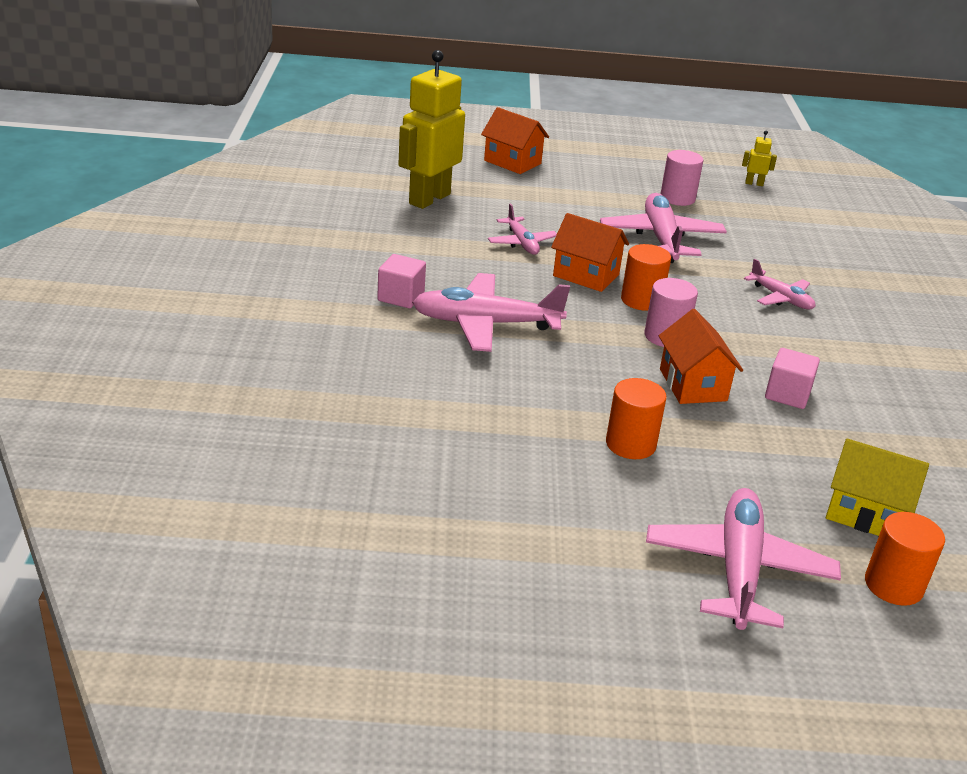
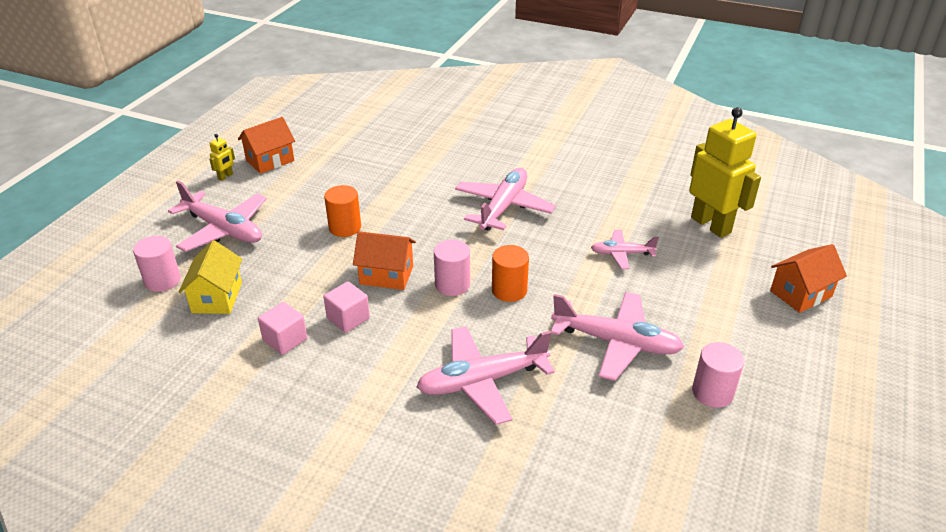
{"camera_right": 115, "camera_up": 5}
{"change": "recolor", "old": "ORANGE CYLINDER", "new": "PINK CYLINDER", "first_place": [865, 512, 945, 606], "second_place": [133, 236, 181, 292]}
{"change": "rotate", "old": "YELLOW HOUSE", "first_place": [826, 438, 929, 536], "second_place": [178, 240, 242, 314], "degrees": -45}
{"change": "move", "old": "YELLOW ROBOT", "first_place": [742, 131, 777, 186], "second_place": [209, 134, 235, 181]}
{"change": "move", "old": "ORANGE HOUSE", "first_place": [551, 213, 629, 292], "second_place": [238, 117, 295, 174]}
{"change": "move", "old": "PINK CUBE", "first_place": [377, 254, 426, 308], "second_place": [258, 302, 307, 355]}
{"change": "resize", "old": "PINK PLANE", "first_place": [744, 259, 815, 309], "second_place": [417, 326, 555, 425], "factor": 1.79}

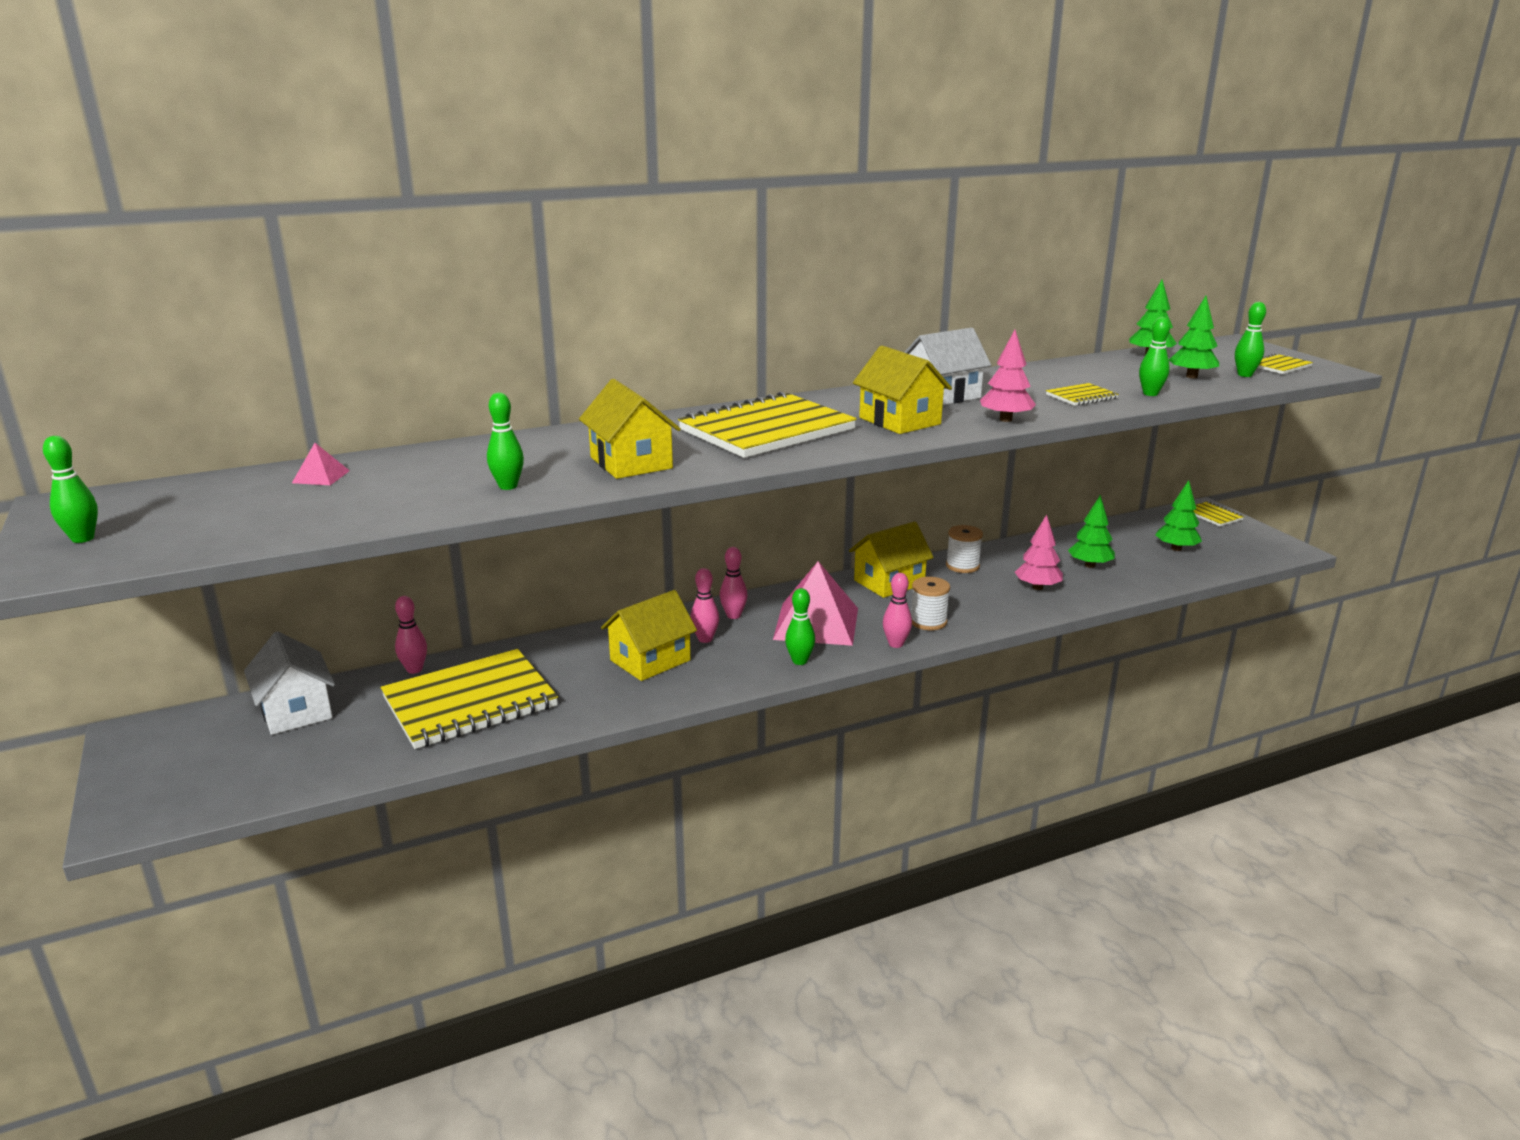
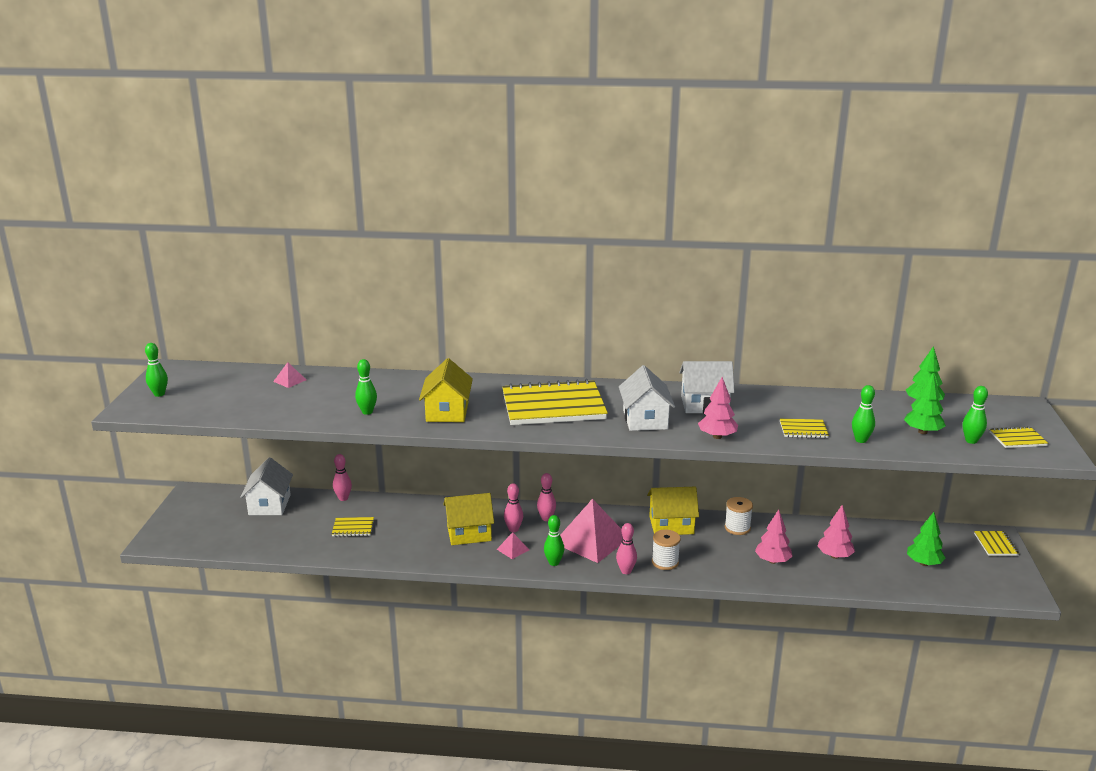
{"camera_right": 30, "camera_up": 0}
{"change": "resize", "old": "YELLOW NOTEBOOK", "first_place": [381, 649, 558, 749], "second_place": [332, 517, 374, 537], "factor": 0.43}
{"change": "insert", "new": "PINK PYRAMID", "second_place": [497, 532, 529, 559]}
{"change": "recolor", "old": "YELLOW HOUSE", "new": "WHITE HOUSE", "first_place": [853, 346, 952, 434], "second_place": [619, 365, 675, 431]}
{"change": "recolor", "old": "GREEN TREE", "new": "PINK TREE", "first_place": [1068, 495, 1115, 568], "second_place": [817, 505, 855, 559]}

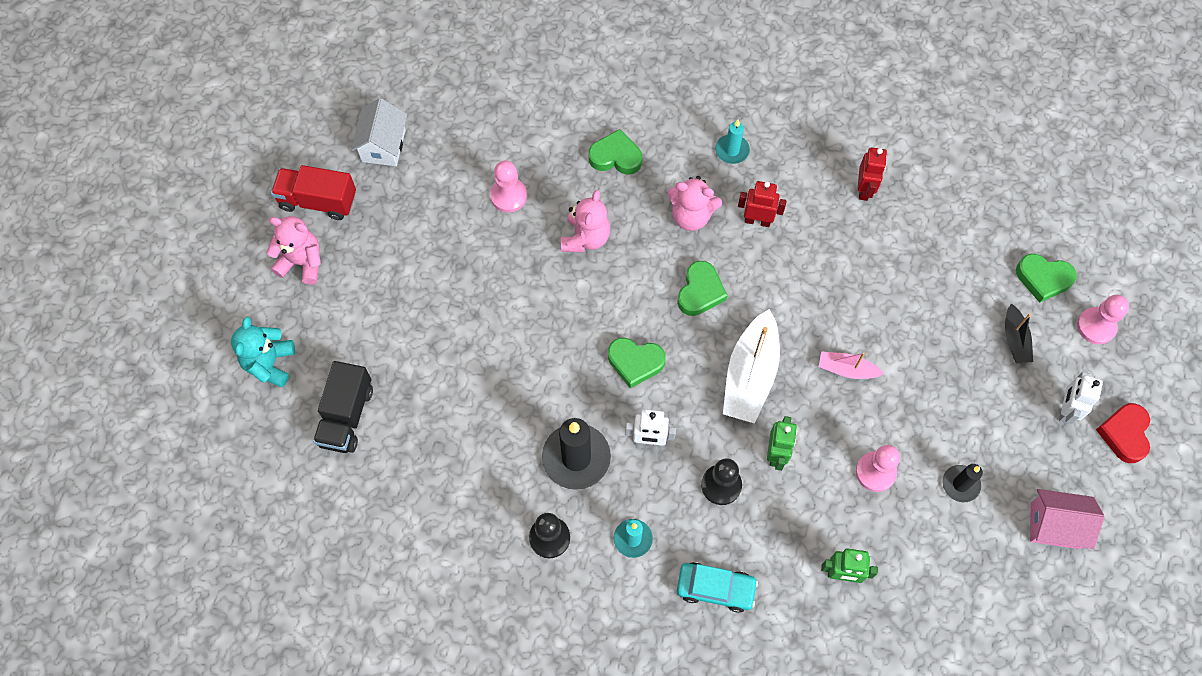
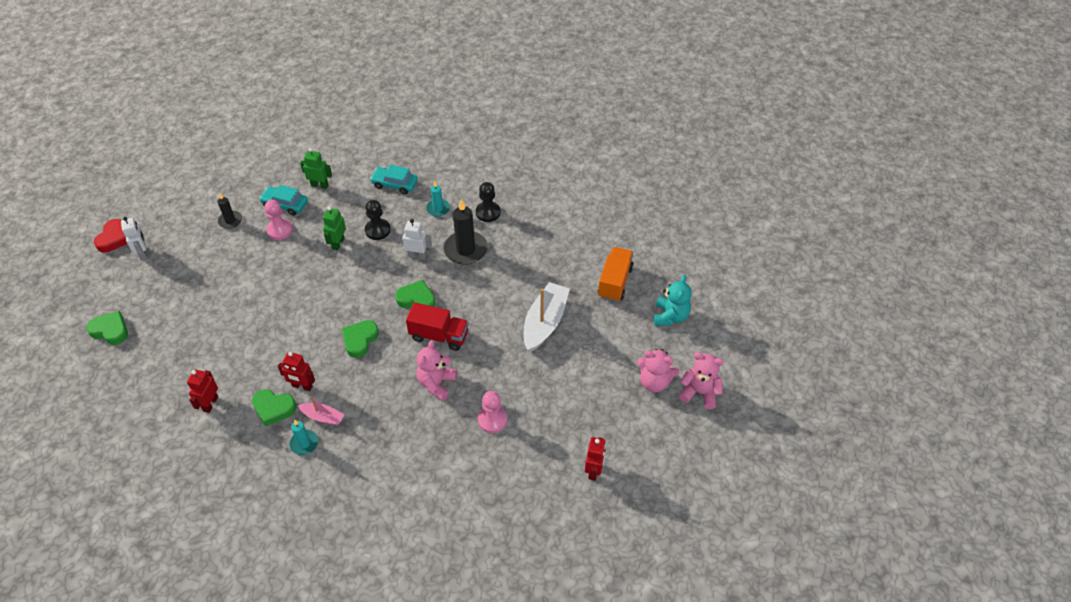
{"camera_right": -175, "camera_up": -15}
{"change": "rotate", "old": "WHITE ROBOT", "first_place": [1059, 372, 1103, 424], "second_place": [121, 217, 147, 261], "degrees": -45}
{"change": "move", "old": "GREEN HEART", "first_place": [588, 129, 642, 175], "second_place": [252, 389, 296, 426]}
{"change": "insert", "new": "TURQUOISE CAR", "second_place": [259, 185, 308, 216]}
{"change": "move", "old": "PINK BOAT", "first_place": [819, 351, 884, 379], "second_place": [298, 396, 344, 425]}
{"change": "move", "old": "RED TRUCK", "first_place": [271, 165, 356, 220], "second_place": [406, 302, 469, 351]}
{"change": "move", "old": "WHITE BOAT", "first_place": [723, 309, 780, 424], "second_place": [524, 282, 570, 352]}
{"change": "replace", "old": "WHITE HOUSE", "new": "RED ROBOT", "first_place": [351, 98, 407, 166], "second_place": [585, 437, 606, 481]}
{"change": "recolor", "old": "BLACK TRUCK", "new": "ORANGE TRUCK", "first_place": [313, 361, 373, 453], "second_place": [597, 247, 634, 302]}
{"change": "move", "old": "PINK TEDDY BEAR", "first_place": [667, 176, 722, 231], "second_place": [679, 352, 724, 409]}
{"change": "delete", "old": "BLACK BOAT", "first_place": [1005, 303, 1033, 363]}
{"change": "delete", "old": "PINK HOUSE", "first_place": [1030, 489, 1104, 549]}
{"change": "delete", "old": "PINK PAWN", "first_place": [1077, 295, 1129, 344]}

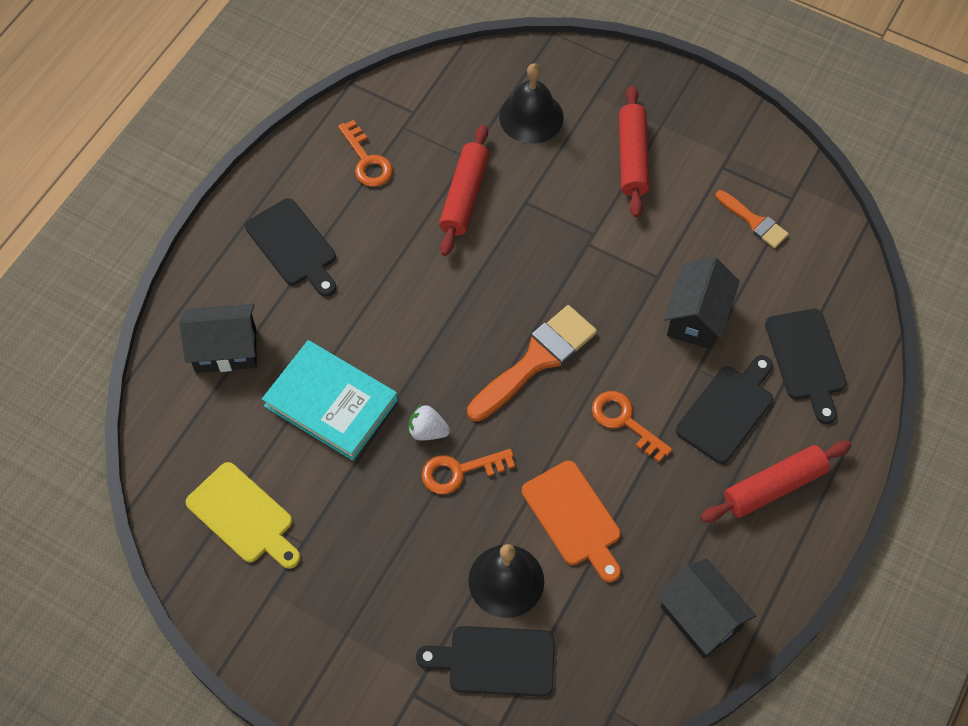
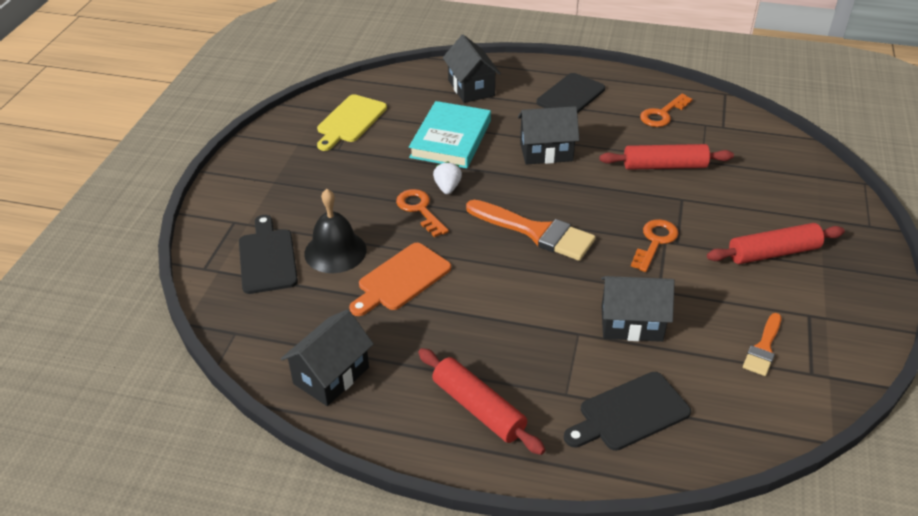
{"camera_right": 75, "camera_up": -20}
{"change": "insert", "new": "BLACK HOUSE", "second_place": [518, 106, 579, 165]}
{"change": "move", "old": "ORANGE KEY", "first_place": [592, 391, 672, 462], "second_place": [631, 219, 679, 272]}
{"change": "delete", "old": "BLACK BELL", "first_place": [499, 63, 564, 144]}
{"change": "delete", "old": "BLACK CUTTING BOARD", "first_place": [676, 355, 773, 464]}

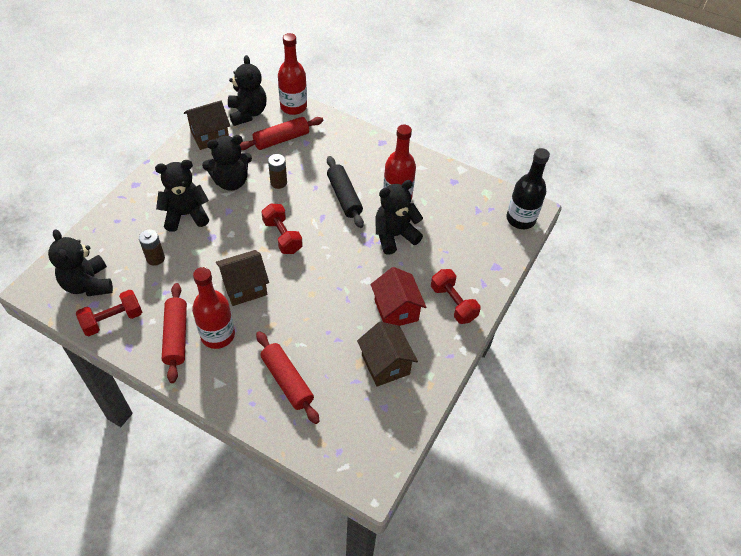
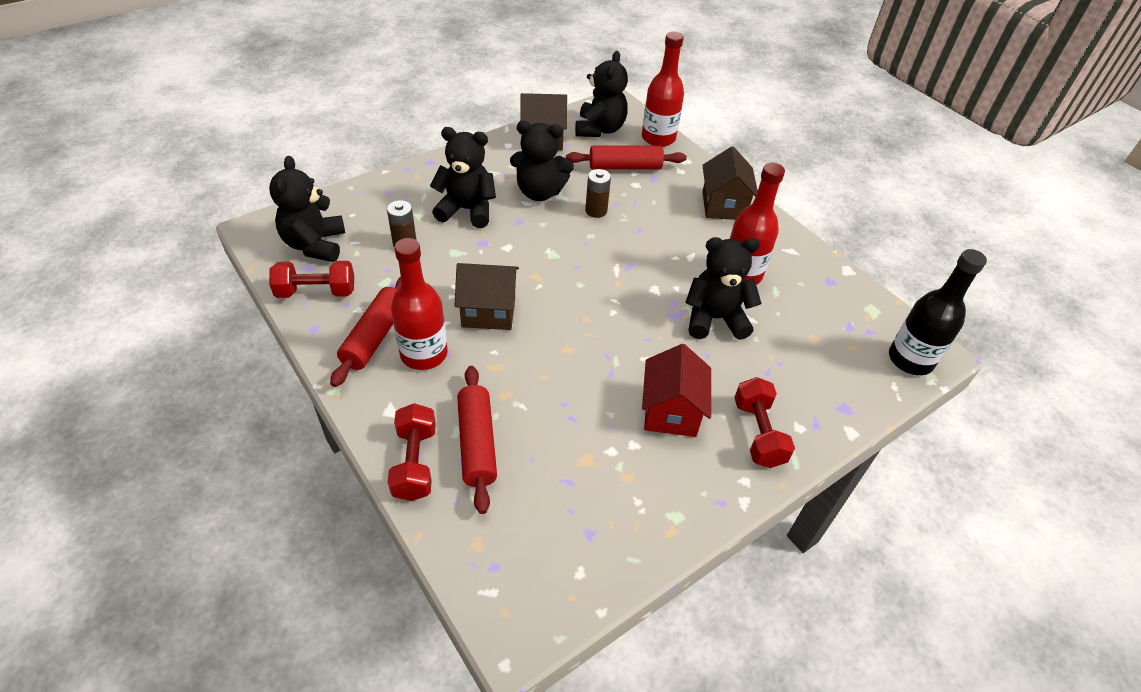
{"camera_right": 25, "camera_up": -5}
{"change": "move", "old": "RED DUMBBELL", "first_place": [261, 204, 303, 254], "second_place": [388, 403, 436, 501]}
{"change": "move", "old": "BROWN HOUSE", "first_place": [357, 321, 418, 387], "second_place": [702, 146, 758, 220]}
{"change": "delete", "old": "BLACK ROLLING PIN", "first_place": [327, 156, 364, 228]}

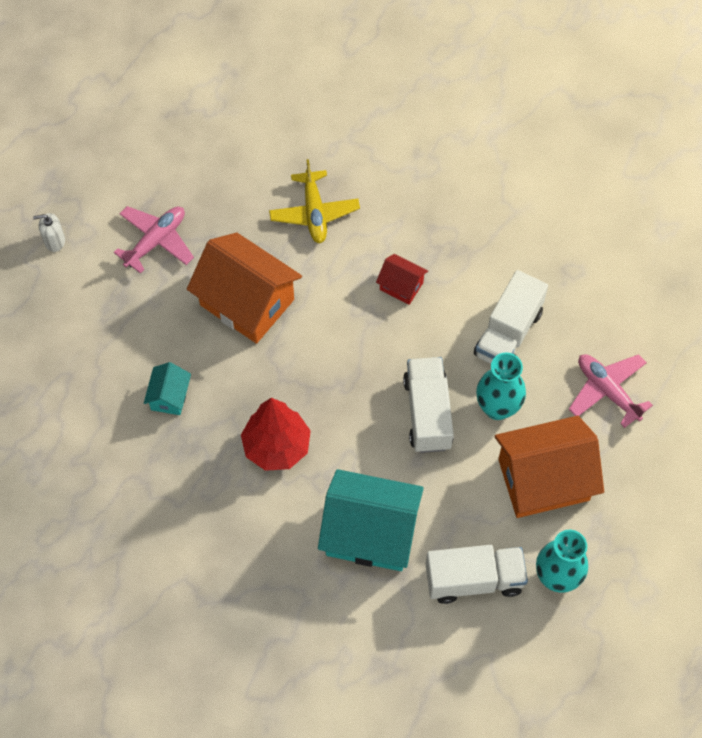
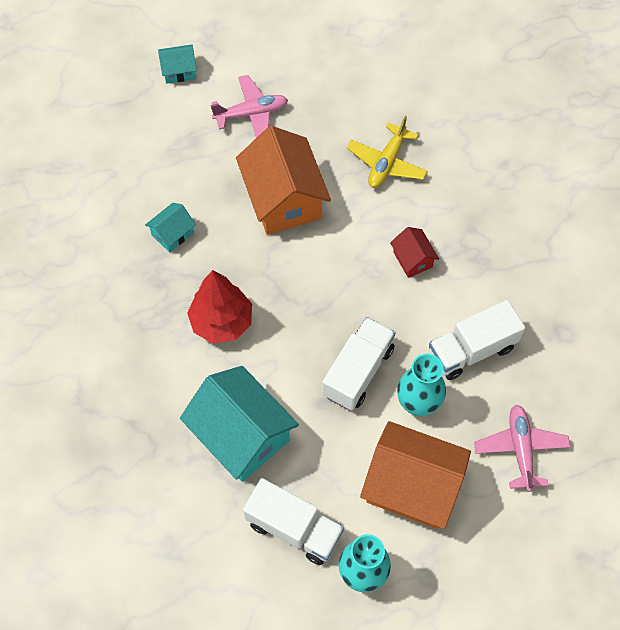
{"camera_right": 35, "camera_up": 0}
{"change": "replace", "old": "WHITE SOAP DISPENSER", "new": "TURQUOISE HOUSE", "first_place": [33, 213, 65, 252], "second_place": [158, 45, 197, 84]}

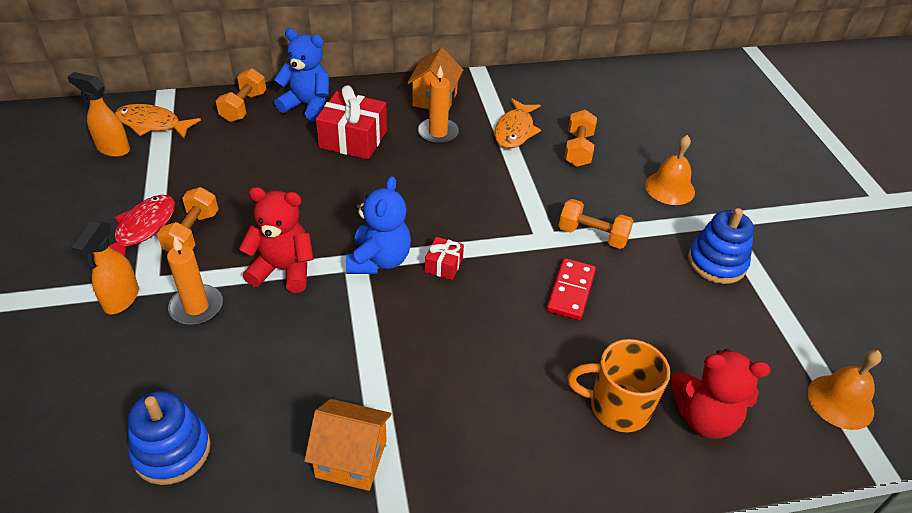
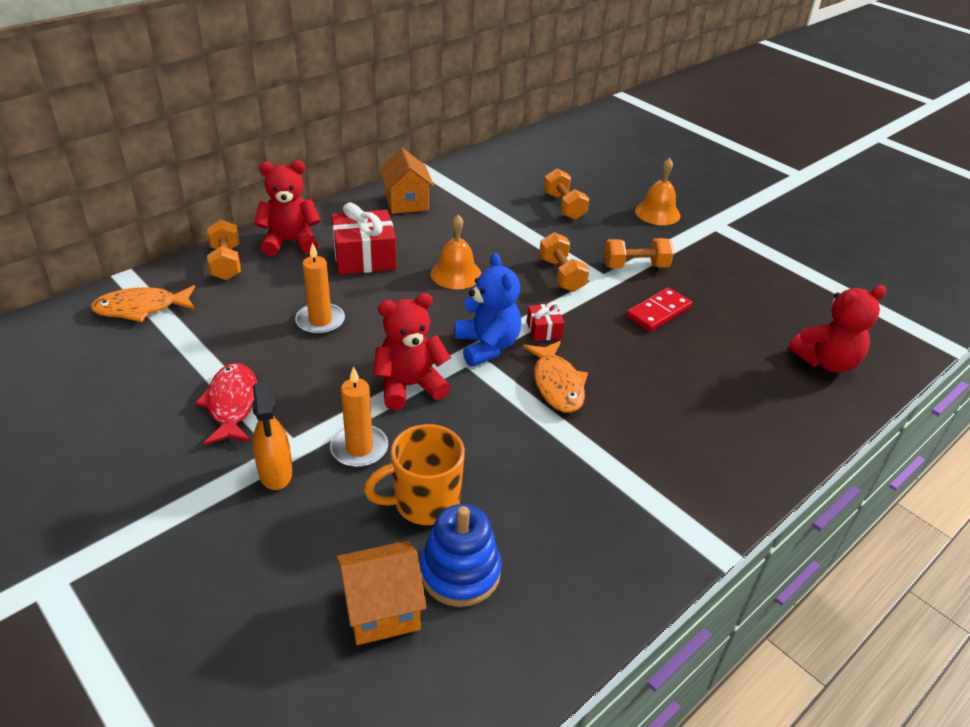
{"camera_right": -30, "camera_up": -5}
{"change": "recolor", "old": "BLUE TEDDY BEAR", "new": "RED TEDDY BEAR", "first_place": [274, 28, 329, 121], "second_place": [254, 161, 321, 256]}
{"change": "move", "old": "ORANGE CANDLE", "first_place": [418, 65, 459, 144], "second_place": [295, 243, 345, 335]}
{"change": "move", "old": "ORANGE HOUSE", "first_place": [304, 399, 392, 491], "second_place": [336, 541, 427, 645]}
{"change": "move", "old": "ORANGE MUG", "first_place": [568, 339, 670, 432], "second_place": [364, 424, 465, 525]}
{"change": "move", "old": "ORANGE BELL", "first_place": [808, 350, 882, 430], "second_place": [431, 215, 482, 289]}
{"change": "move", "old": "ORANGE FISH", "first_place": [495, 99, 541, 149], "second_place": [523, 341, 588, 413]}
{"change": "move", "old": "ORANGE DUMBBELL", "first_place": [157, 187, 219, 252], "second_place": [539, 232, 589, 292]}
{"change": "rotate", "old": "RED DOMINO", "first_place": [546, 258, 596, 320], "second_place": [626, 287, 692, 332], "degrees": 60}
{"change": "delete", "old": "ORANGE SPRAY BOTTLE", "first_place": [67, 72, 130, 157]}
{"change": "delete", "old": "BLUE STACKING TOY", "first_place": [688, 208, 754, 284]}

